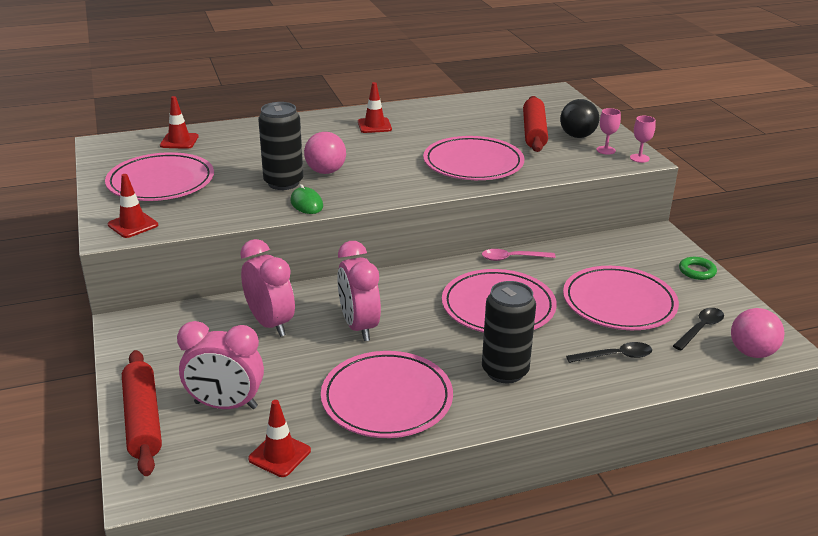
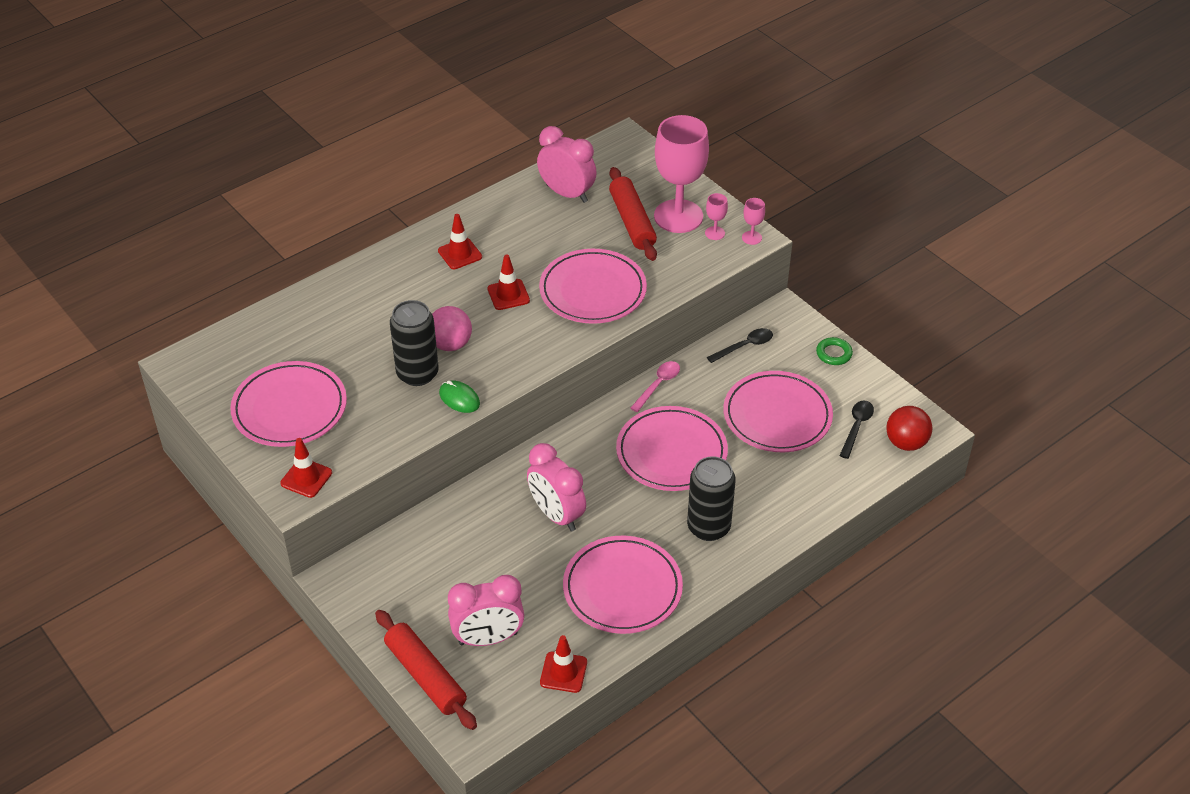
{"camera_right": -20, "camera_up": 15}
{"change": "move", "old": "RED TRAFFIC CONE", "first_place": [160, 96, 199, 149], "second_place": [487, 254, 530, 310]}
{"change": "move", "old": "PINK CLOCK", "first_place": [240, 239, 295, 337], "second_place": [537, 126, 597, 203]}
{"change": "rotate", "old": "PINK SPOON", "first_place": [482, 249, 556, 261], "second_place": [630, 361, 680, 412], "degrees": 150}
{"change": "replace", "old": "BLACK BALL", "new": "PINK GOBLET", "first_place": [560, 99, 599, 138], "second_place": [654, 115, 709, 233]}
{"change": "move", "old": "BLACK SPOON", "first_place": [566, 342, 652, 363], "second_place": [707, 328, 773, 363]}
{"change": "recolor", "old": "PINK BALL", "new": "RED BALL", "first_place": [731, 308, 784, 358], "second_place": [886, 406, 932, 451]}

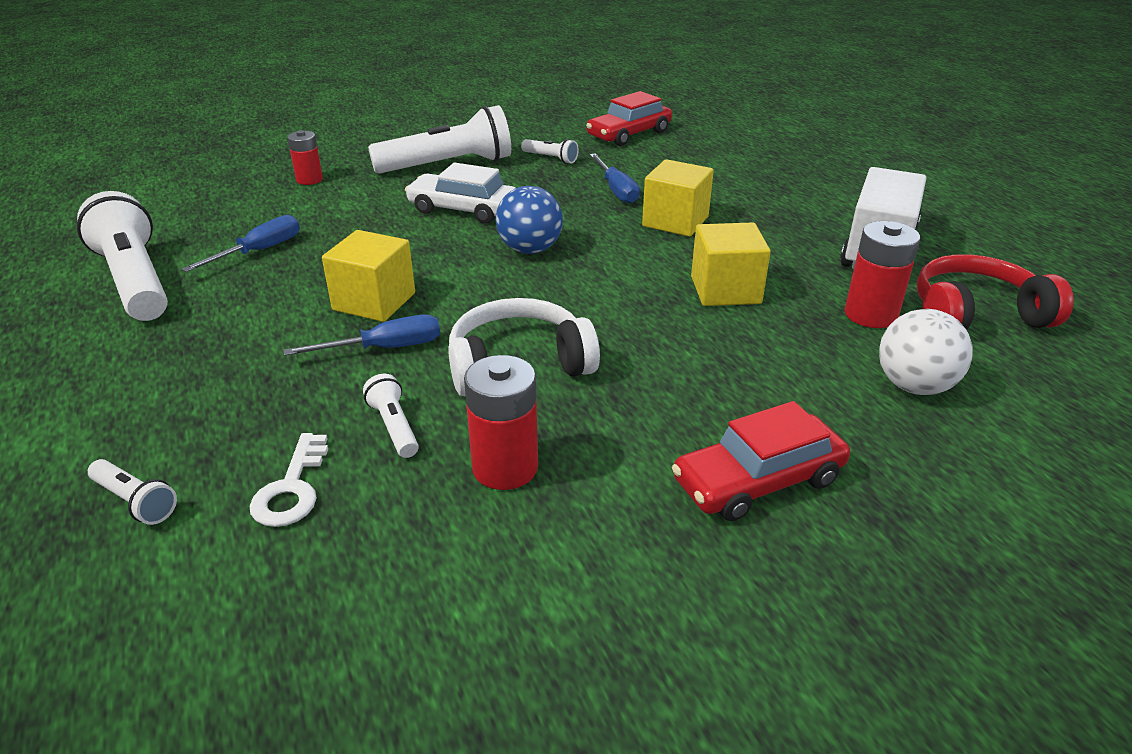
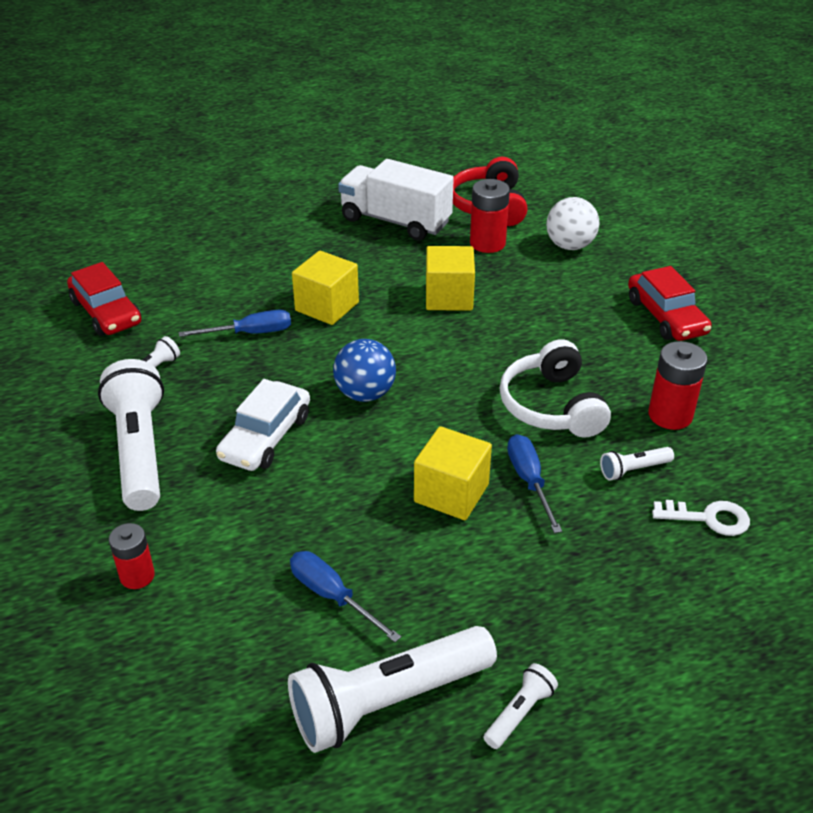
{"camera_right": -85, "camera_up": 5}
{"change": "move", "old": "WHITE FLASHLIGHT", "first_place": [88, 459, 177, 525], "second_place": [483, 663, 558, 749]}

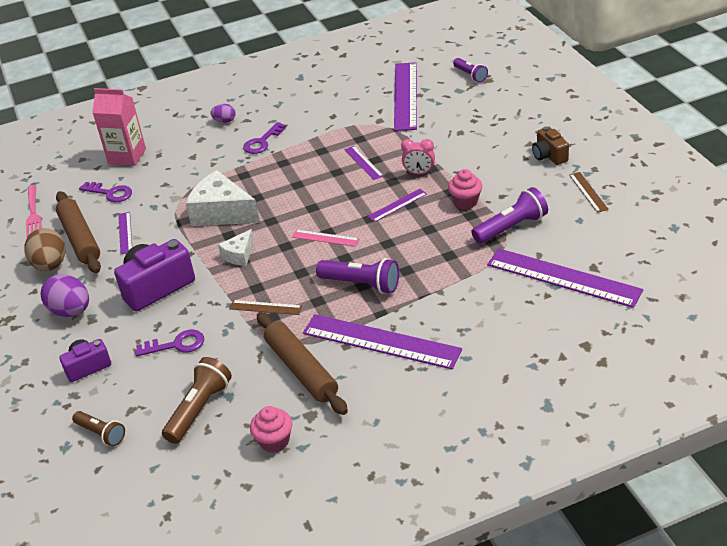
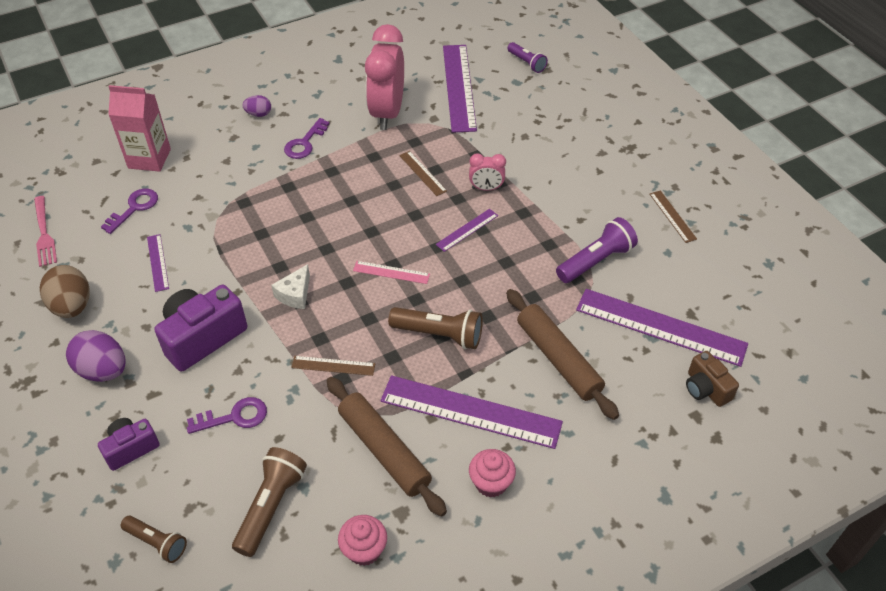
{"camera_right": -10, "camera_up": 10}
{"change": "rotate", "old": "PURPLE KEY", "first_place": [79, 182, 132, 202], "second_place": [101, 189, 158, 234], "degrees": -75}
{"change": "insert", "new": "PINK CLOCK", "second_place": [365, 24, 404, 130]}
{"change": "recolor", "old": "PURPLE FLASHLIGHT", "new": "BROWN FLASHLIGHT", "first_place": [316, 258, 399, 294], "second_place": [388, 307, 483, 349]}
{"change": "recolor", "old": "PURPLE RULER", "new": "BROWN RULER", "first_place": [344, 146, 383, 180], "second_place": [399, 151, 447, 196]}
{"change": "move", "old": "PINK CUPCAKE", "first_place": [448, 169, 482, 209], "second_place": [469, 449, 516, 498]}
{"change": "move", "old": "BROWN ROLLING PIN", "first_place": [56, 191, 101, 273], "second_place": [506, 289, 619, 420]}
{"change": "move", "old": "BROWN CAMERA", "first_place": [532, 126, 569, 165], "second_place": [686, 351, 739, 407]}
{"change": "delete", "old": "WHITE CHEESE", "first_place": [186, 170, 260, 226]}

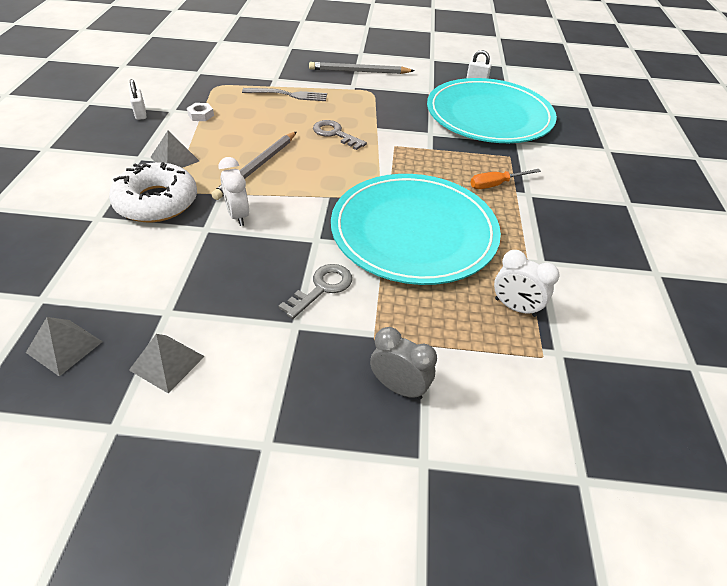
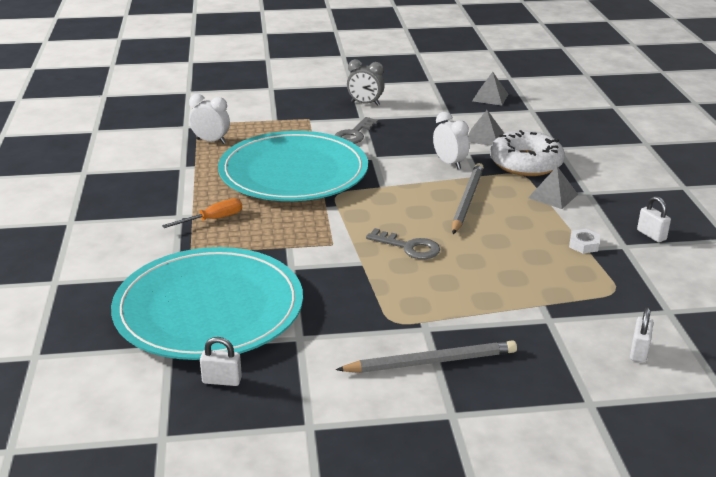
{"camera_right": 170, "camera_up": -15}
{"change": "move", "old": "GREY CLOCK", "first_place": [370, 327, 437, 400], "second_place": [347, 59, 385, 106]}
{"change": "move", "old": "GREY PYRAMID", "first_place": [129, 334, 205, 393], "second_place": [468, 110, 504, 146]}
{"change": "insert", "new": "WHITE PADLOCK", "second_place": [630, 307, 653, 363]}
{"change": "delete", "old": "GREY FORK", "first_place": [242, 88, 327, 101]}

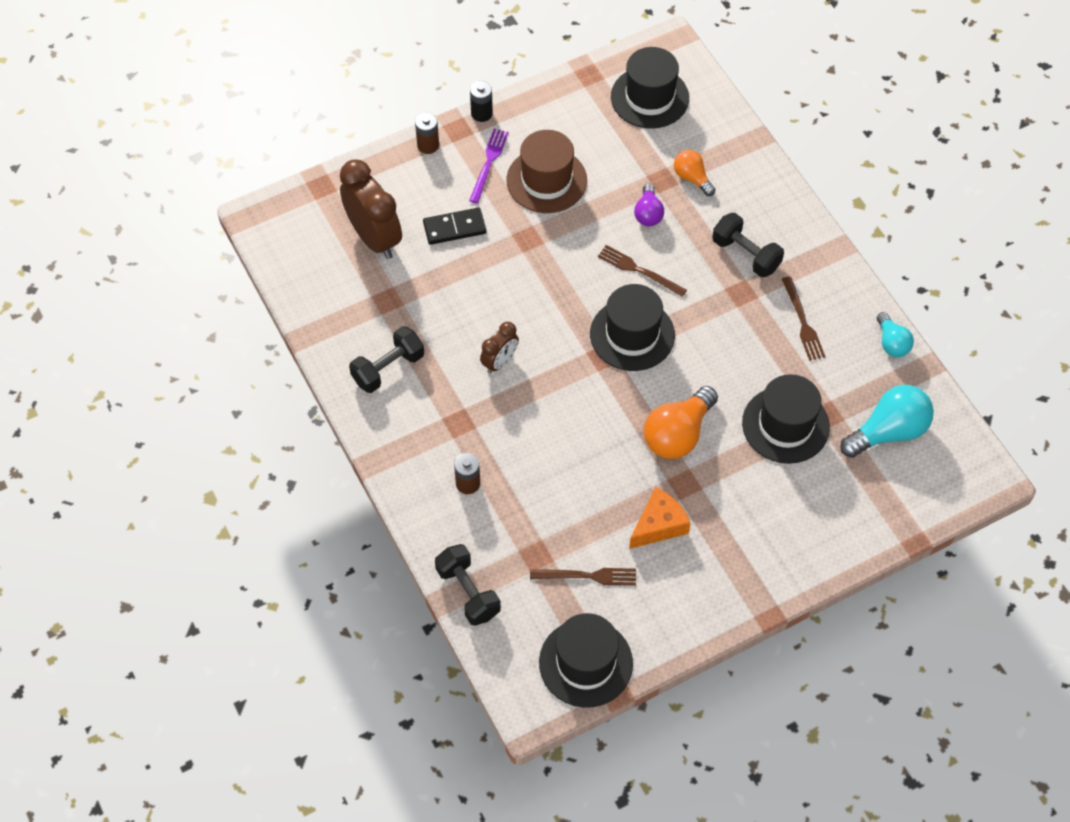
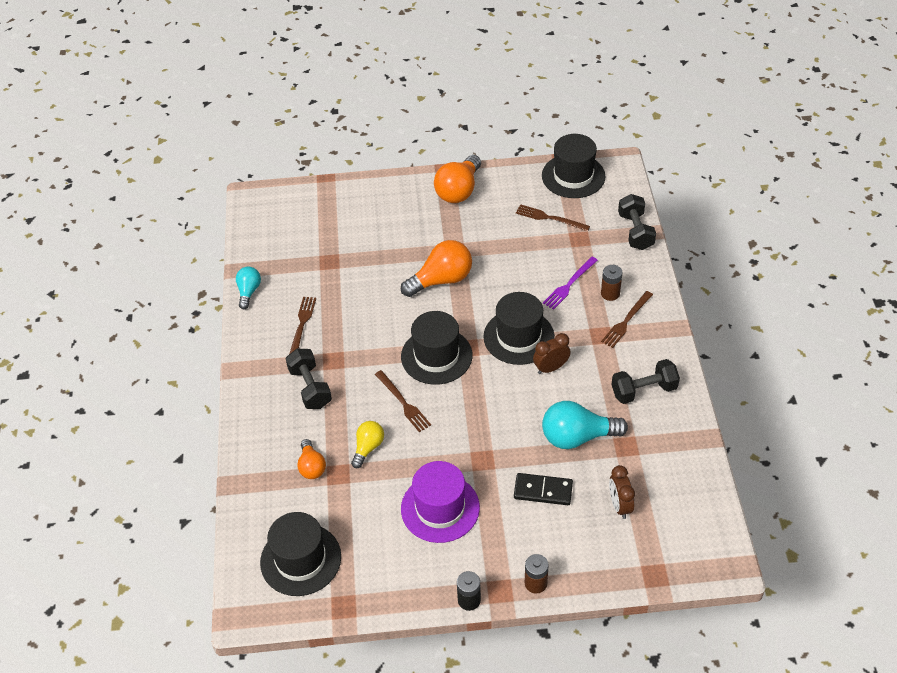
{"camera_right": -155, "camera_up": -10}
{"change": "recolor", "old": "PURPLE LIGHT BULB", "new": "YELLOW LIGHT BULB", "first_place": [634, 184, 664, 226], "second_place": [351, 421, 384, 468]}
{"change": "recolor", "old": "BROWN HAT", "new": "PURPLE HAT", "first_place": [507, 130, 587, 213], "second_place": [401, 461, 480, 543]}
{"change": "insert", "new": "ORANGE LIGHT BULB", "second_place": [434, 155, 481, 203]}
{"change": "move", "old": "BLACK HAT", "first_place": [742, 374, 830, 464], "second_place": [483, 292, 555, 365]}
{"change": "move", "old": "TURQUOISE LIGHT BULB", "first_place": [840, 385, 934, 458], "second_place": [542, 401, 628, 449]}
{"change": "move", "old": "PURPLE FORK", "first_place": [469, 129, 509, 203], "second_place": [543, 257, 598, 310]}
{"change": "insert", "new": "BROWN FORK", "second_place": [601, 291, 653, 348]}
{"change": "resize", "old": "BROWN CLOCK", "first_place": [340, 159, 402, 259], "second_place": [609, 465, 635, 519], "factor": 0.54}
{"change": "delete", "old": "ORANGE CHEESE", "first_place": [629, 487, 690, 549]}

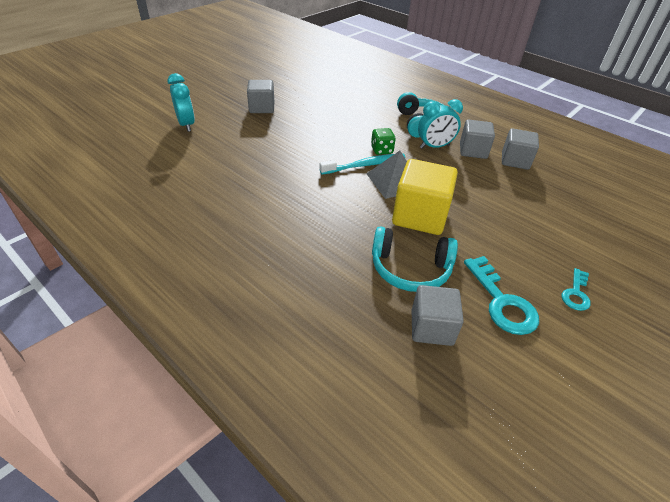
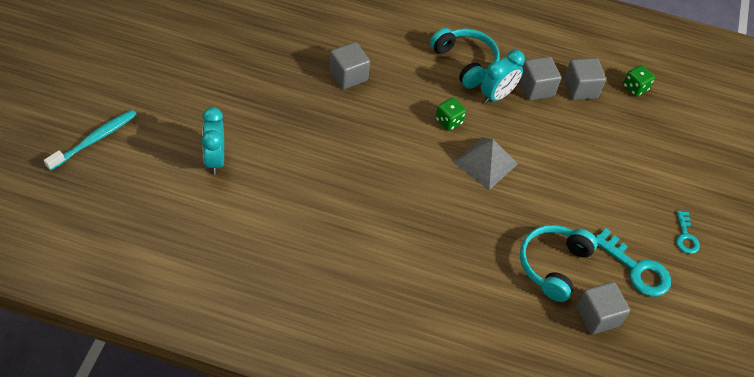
{"camera_right": -30, "camera_up": 10}
{"change": "move", "old": "TURQUOISE TOOTHBRUSH", "first_place": [320, 153, 405, 174], "second_place": [44, 110, 137, 171]}
{"change": "rotate", "old": "TURQUOISE CLOCK", "first_place": [168, 73, 195, 132], "second_place": [201, 107, 224, 175], "degrees": -135}
{"change": "move", "old": "GREY CUBE", "first_place": [247, 80, 274, 113], "second_place": [329, 42, 370, 89]}
{"change": "rotate", "old": "TURQUOISE HEADPHONES", "first_place": [372, 226, 458, 292], "second_place": [520, 225, 598, 302], "degrees": 135}
{"change": "insert", "new": "GREEN DICE", "second_place": [623, 65, 655, 97]}
{"change": "delete", "old": "YELLOW CUBE", "first_place": [392, 159, 458, 235]}

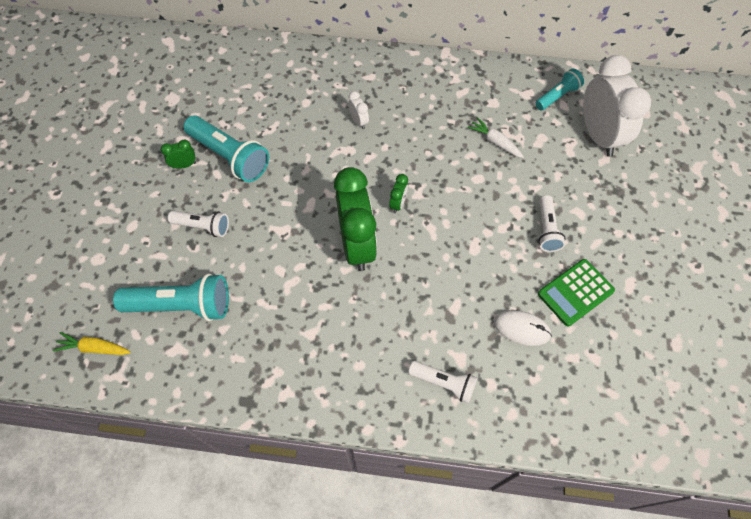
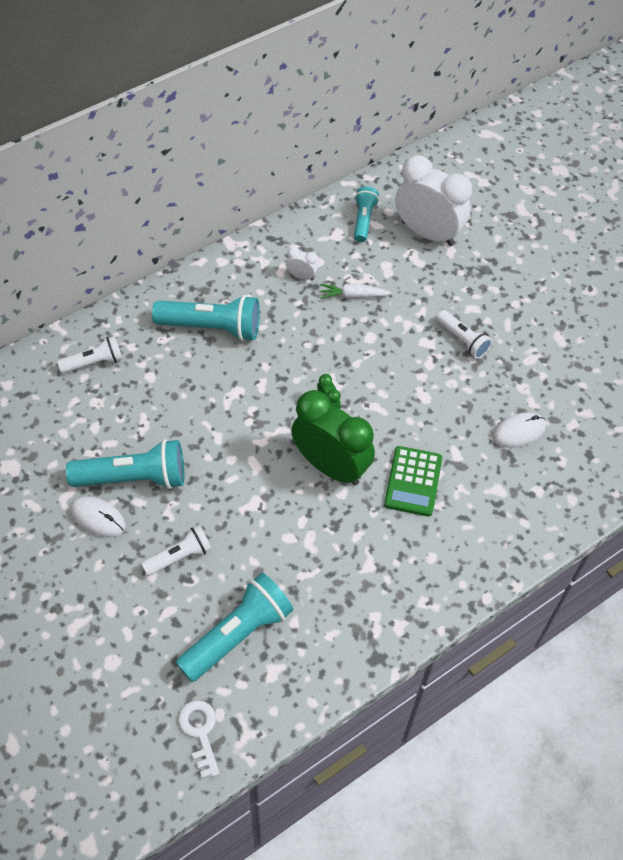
{"camera_right": -45, "camera_up": -5}
{"change": "move", "old": "WHITE FLASHLIGHT", "first_place": [408, 361, 477, 403], "second_place": [57, 336, 123, 373]}
{"change": "replace", "old": "GREEN CLOCK", "new": "WHITE MOUSE", "first_place": [161, 140, 196, 169], "second_place": [70, 496, 125, 537]}
{"change": "insert", "new": "TURQUOISE FLASHLIGHT", "second_place": [152, 295, 260, 341]}
{"change": "replace", "old": "YELLOW CARROT", "new": "WHITE KEY", "first_place": [53, 332, 131, 355], "second_place": [178, 700, 219, 778]}
{"change": "move", "old": "WHITE CLOCK", "first_place": [348, 91, 369, 129], "second_place": [286, 247, 318, 280]}
{"change": "move", "old": "GREEN CALCULATOR", "first_place": [538, 259, 615, 326], "second_place": [384, 446, 442, 516]}

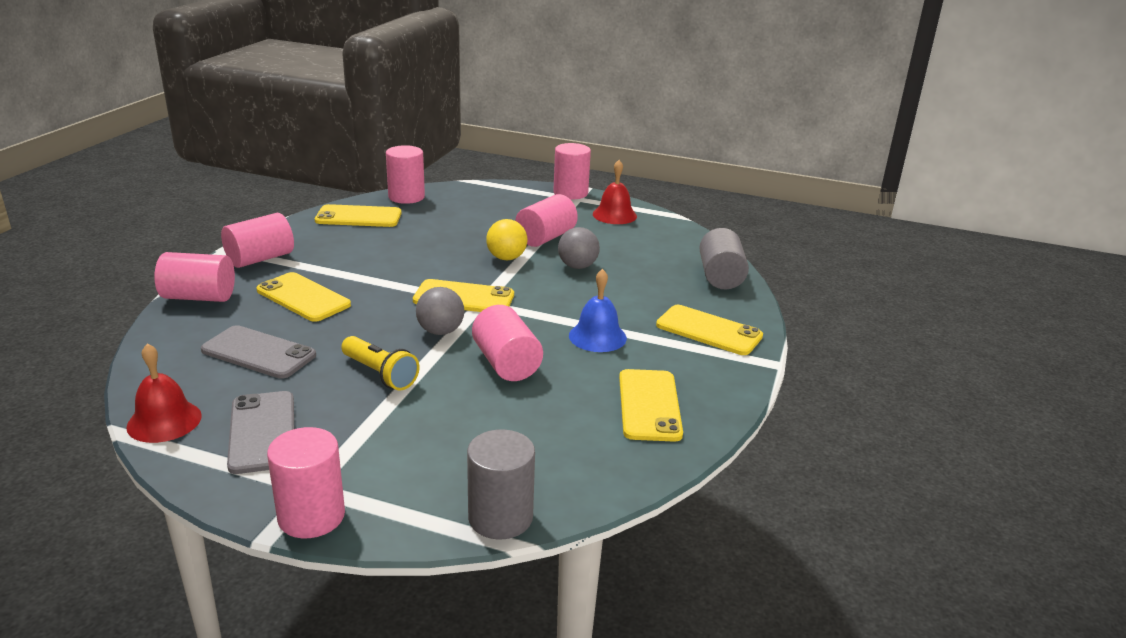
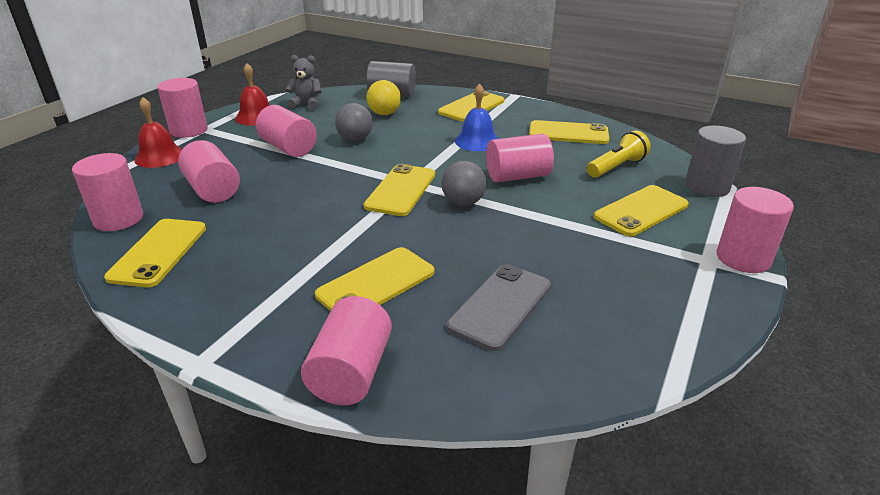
{"camera_right": -80, "camera_up": 5}
{"change": "move", "old": "RED BELL", "first_place": [126, 343, 202, 443], "second_place": [134, 97, 182, 168]}
{"change": "move", "old": "PINK CYLINDER", "first_place": [221, 213, 294, 268], "second_place": [178, 140, 240, 203]}
{"change": "insert", "new": "GREY TEDDY BEAR", "second_place": [286, 55, 321, 110]}
{"change": "move", "old": "YELLOW BALL", "first_place": [486, 219, 527, 260], "second_place": [367, 80, 401, 115]}
{"change": "move", "old": "YELLOW FLASHLIGHT", "first_place": [341, 336, 419, 391], "second_place": [587, 130, 651, 178]}
{"change": "insert", "new": "YELLOW PHONE", "second_place": [594, 185, 689, 236]}
{"change": "delete", "old": "GREY PHONE", "first_place": [227, 391, 294, 474]}

